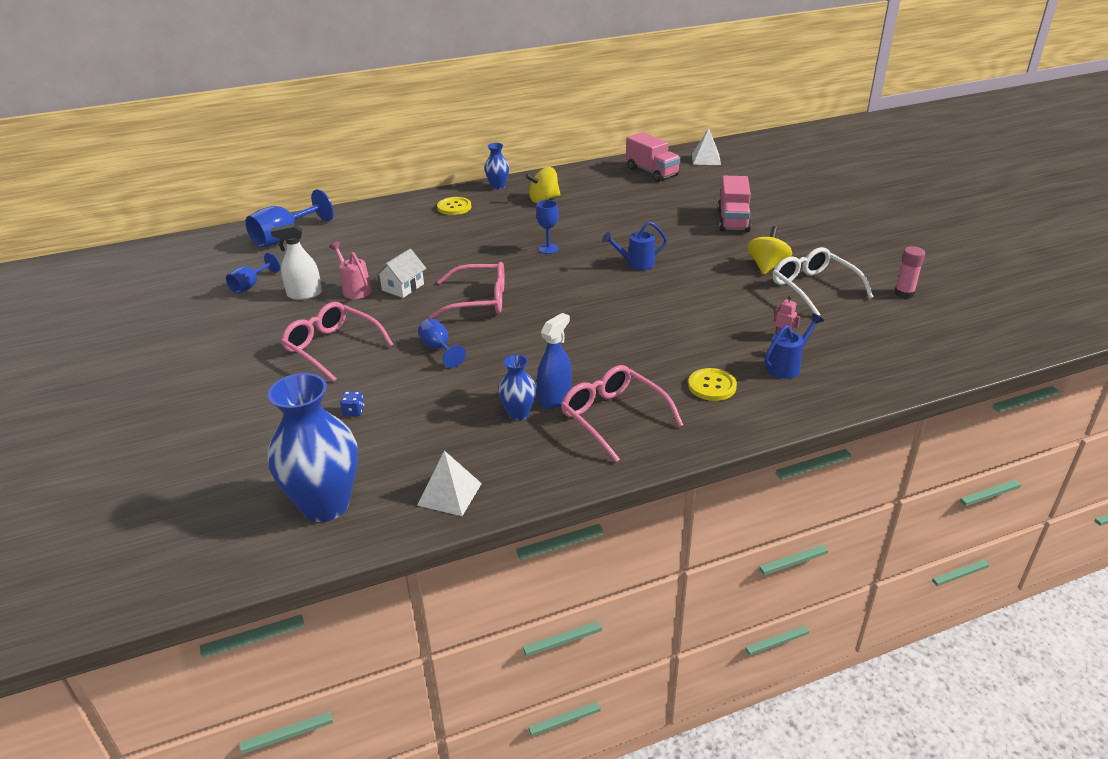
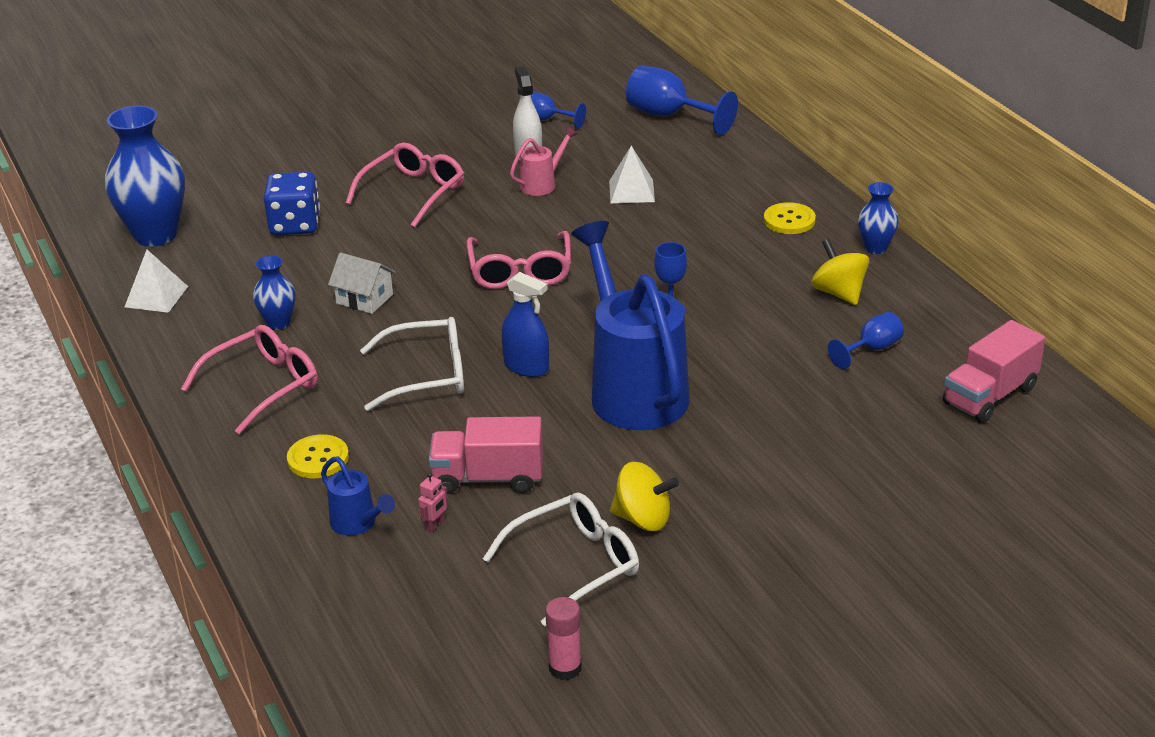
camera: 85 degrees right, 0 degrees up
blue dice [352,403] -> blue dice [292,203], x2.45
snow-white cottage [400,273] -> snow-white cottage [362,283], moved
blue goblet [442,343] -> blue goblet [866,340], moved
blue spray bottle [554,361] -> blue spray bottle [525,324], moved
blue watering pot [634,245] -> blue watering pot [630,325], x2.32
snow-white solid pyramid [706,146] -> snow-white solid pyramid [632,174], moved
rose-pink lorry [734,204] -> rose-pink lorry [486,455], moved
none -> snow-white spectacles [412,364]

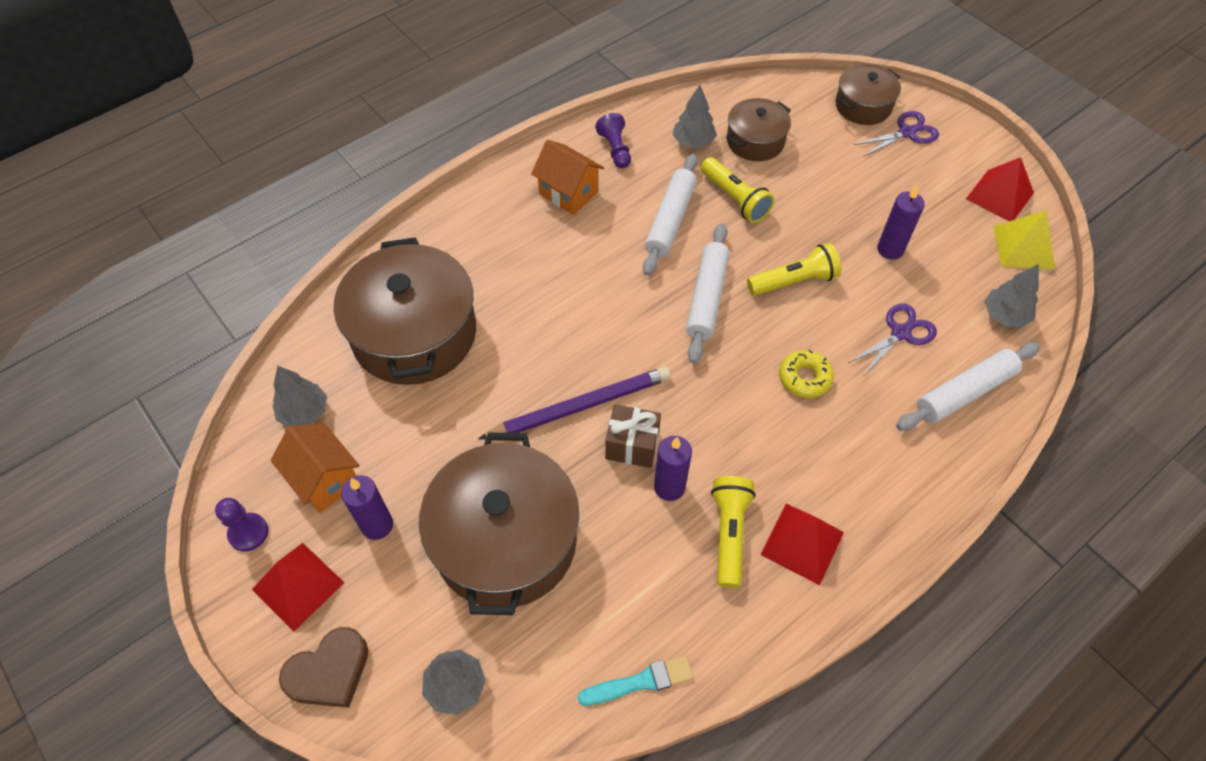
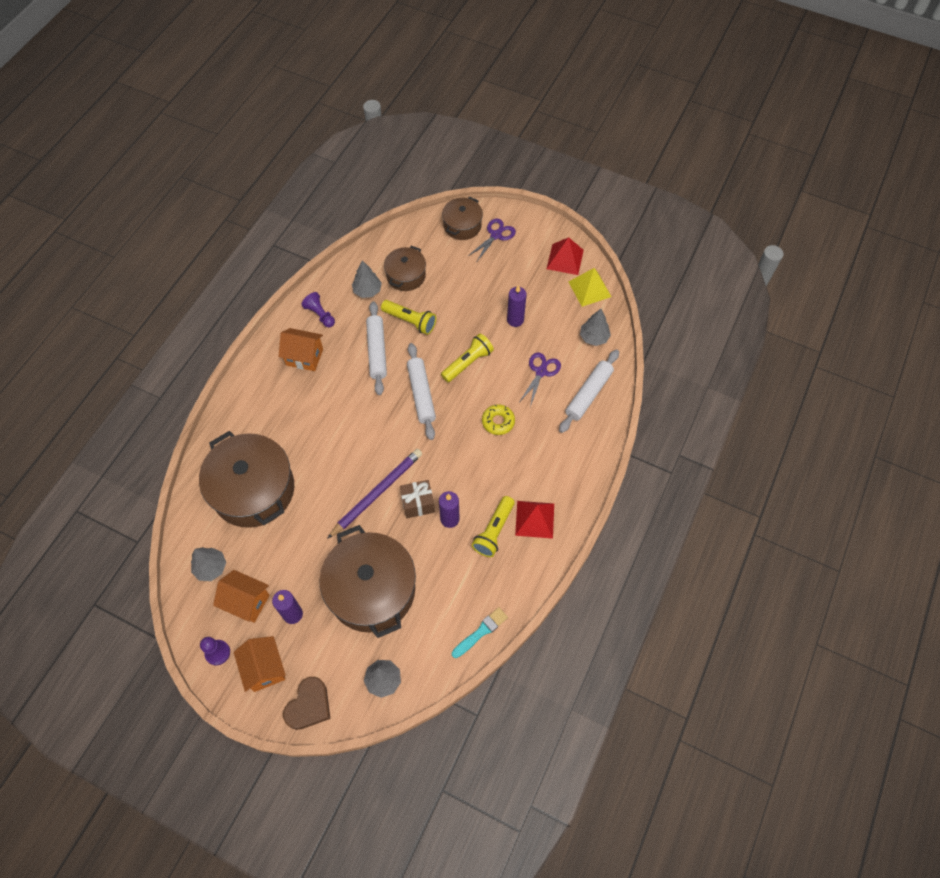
camera: 25 degrees left, 5 degrees up
red solid pyramid [298,587] -> bright orange cottage [260,664]
yellow torch [733,532] -> yellow torch [493,526], 135 degrees counterclockwise

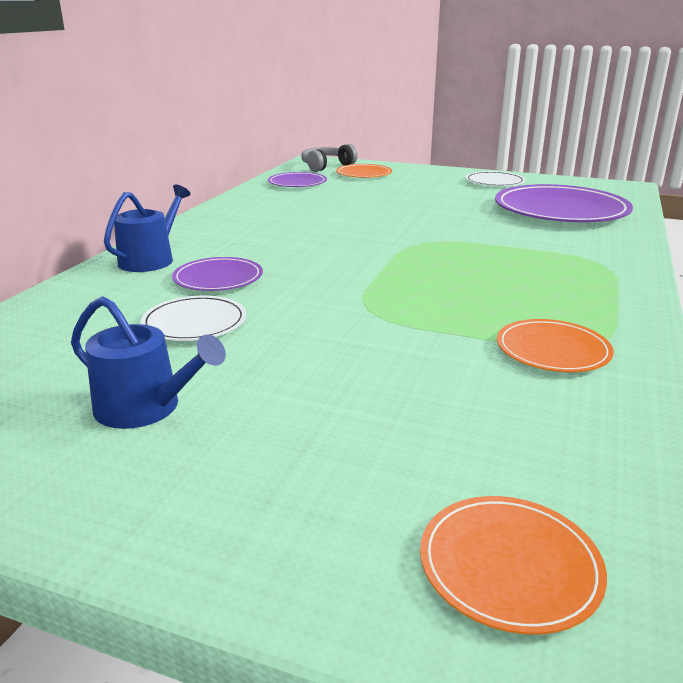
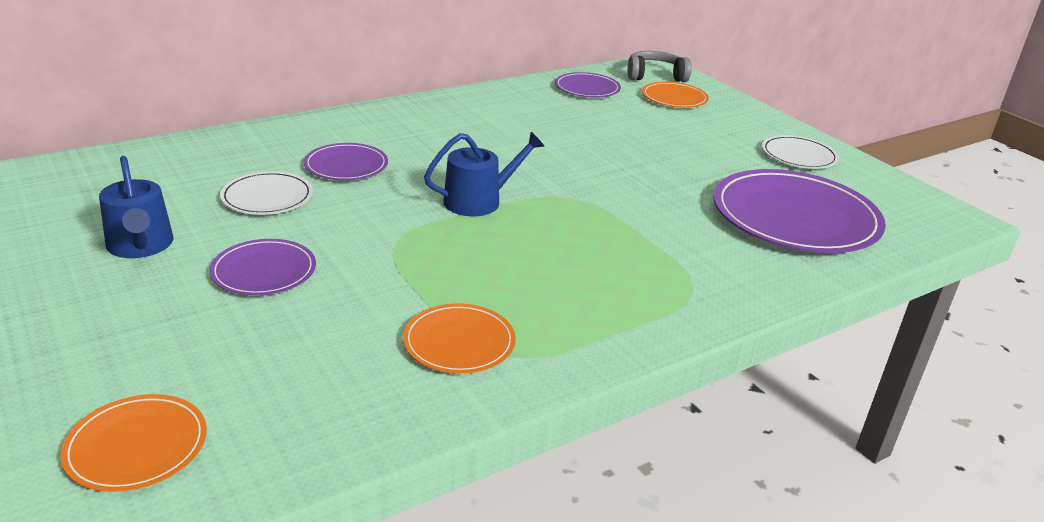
camera: 35 degrees right, 5 degrees up
blue watering pot [147,228] -> blue watering pot [484,174], moved
none -> royal purple flat dish [262,267]

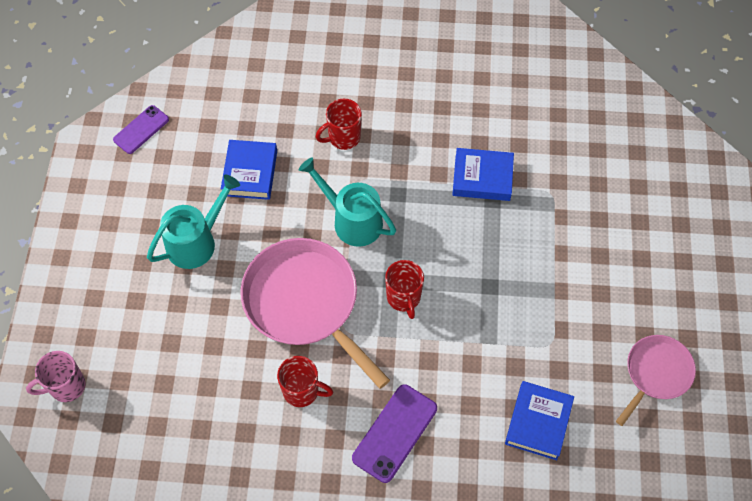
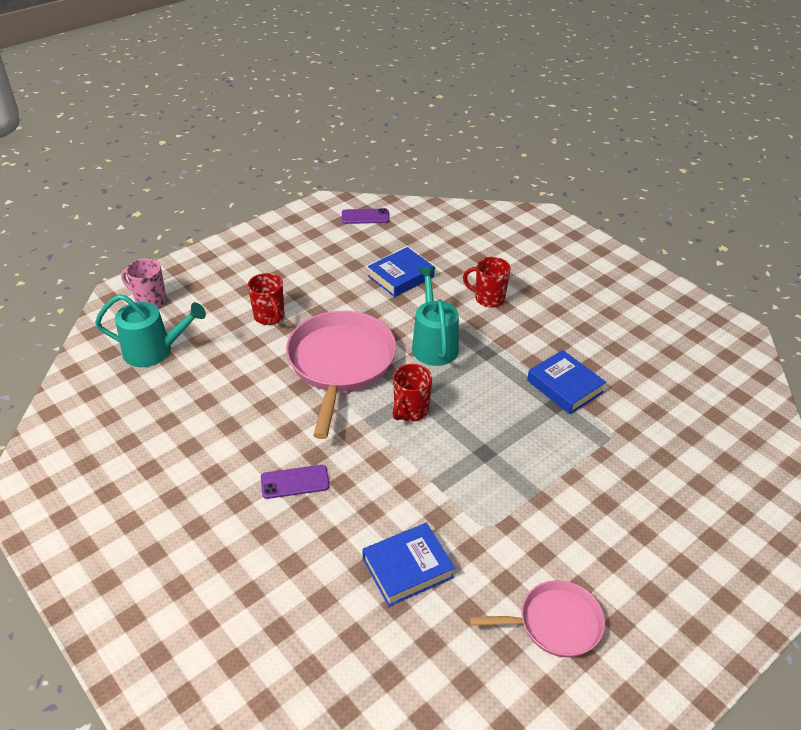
camera: 45 degrees right, 20 degrees down
aqua watering pot [193,222] -> aqua watering pot [150,330], moved
red coffee mug [305,381] -> red coffee mug [266,299], moved
royal purple mobile phone [394,433] -> royal purple mobile phone [295,482], x0.67

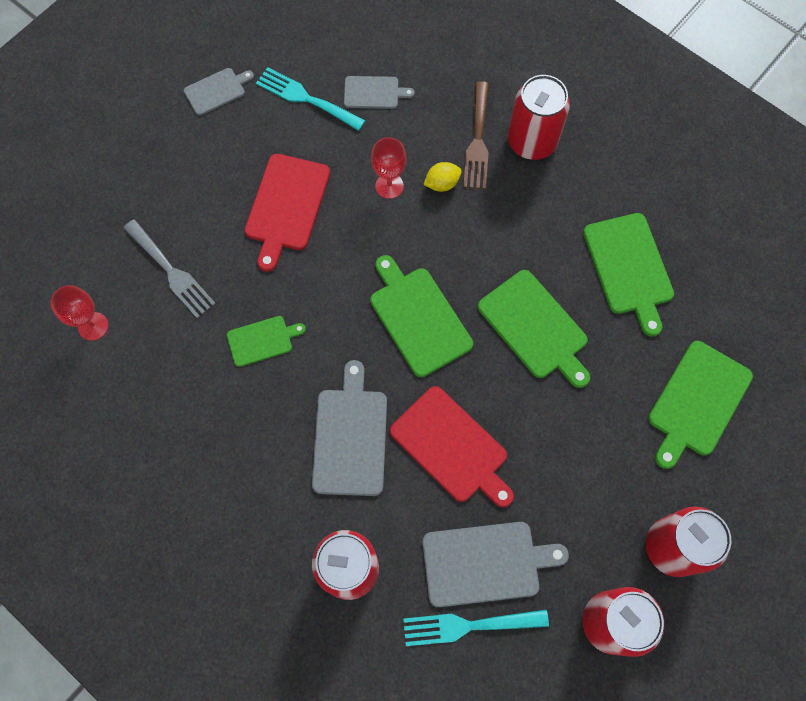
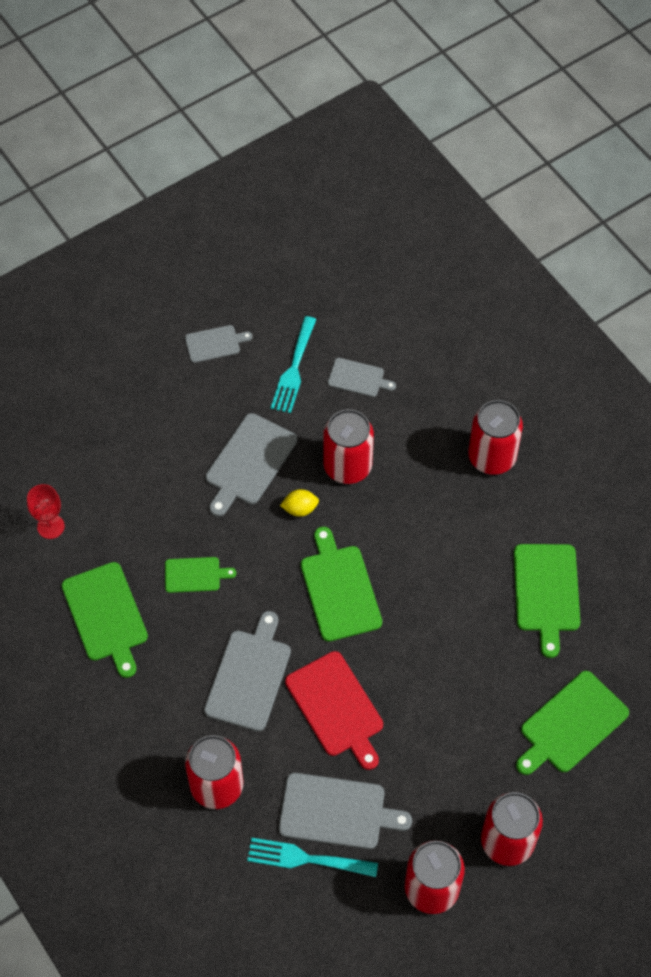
camera: 15 degrees right, 10 degrees down
gray dinner fork [170,268] -> none
red bread board [287,213] -> gray bread board [251,465]
aqua dinner fork [310,99] -> aqua dinner fork [294,364], 120 degrees counterclockwise
red goblet [389,168] -> red can [348,446]
yellow citrus fruit [442,177] -> yellow citrus fruit [299,503], moved
brown dinner fork [476,135] -> none
leaf-green bread board [534,329] -> leaf-green bread board [104,620], moved

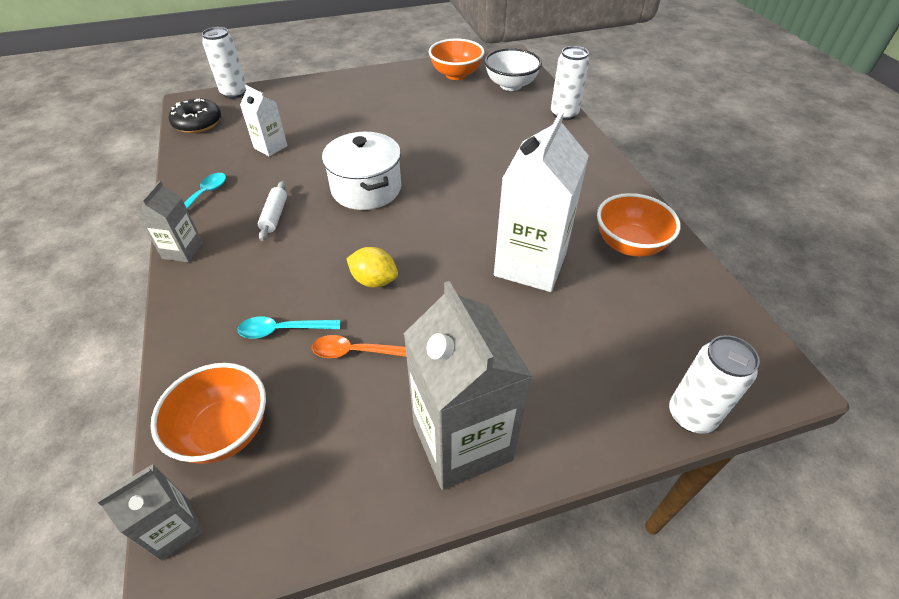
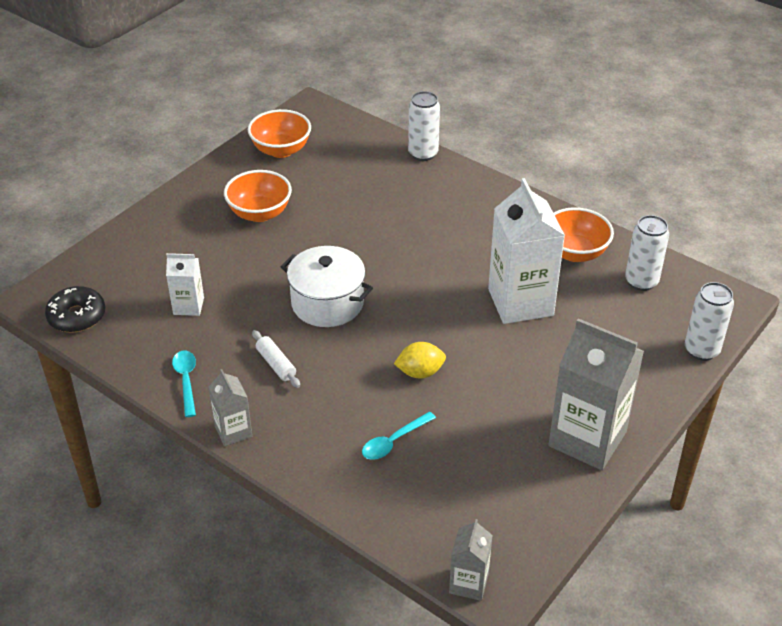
camera: 35 degrees left, 5 degrees down
bright orange bowl [208,413] -> bright orange bowl [258,196], moved
snow-white can [224,63] -> snow-white can [647,253], moved
bright orange spoon [359,346] -> none
snow-white bowl [513,69] -> none

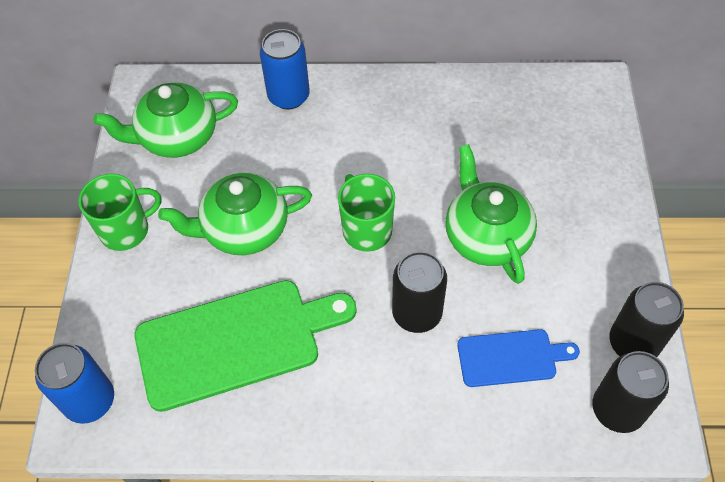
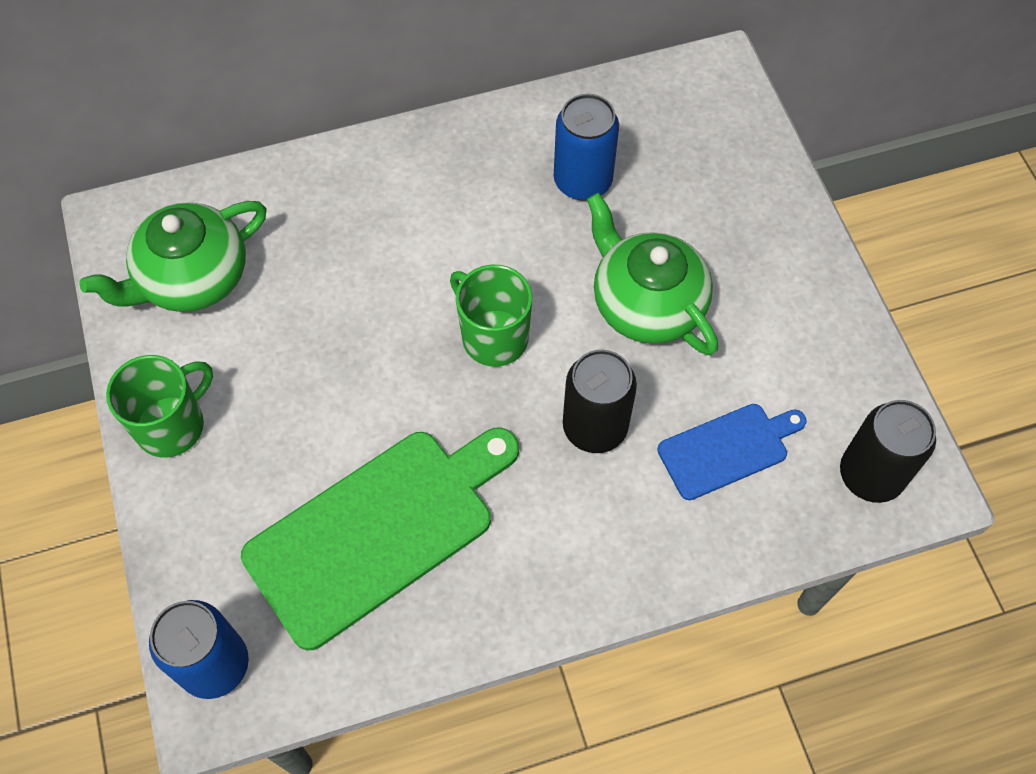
camera: 20 degrees left, 5 degrees up
leaf-green teapot [235,213] -> none
blue can [285,69] -> blue can [586,147], moved
black can [646,319] -> none

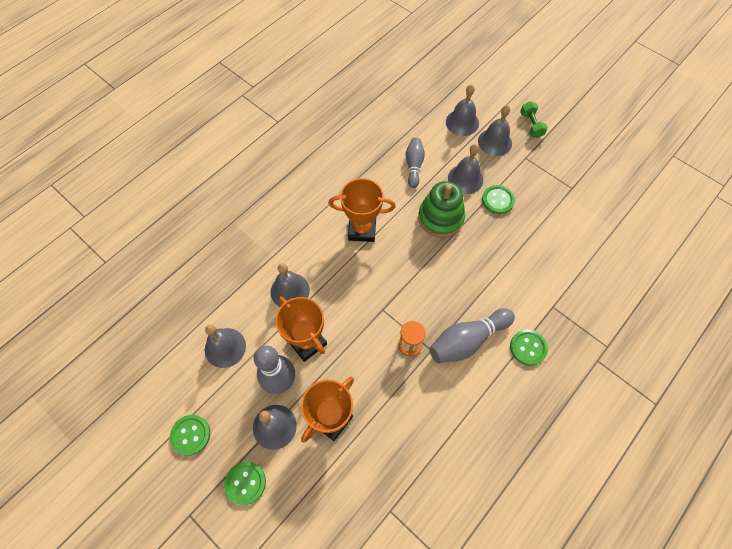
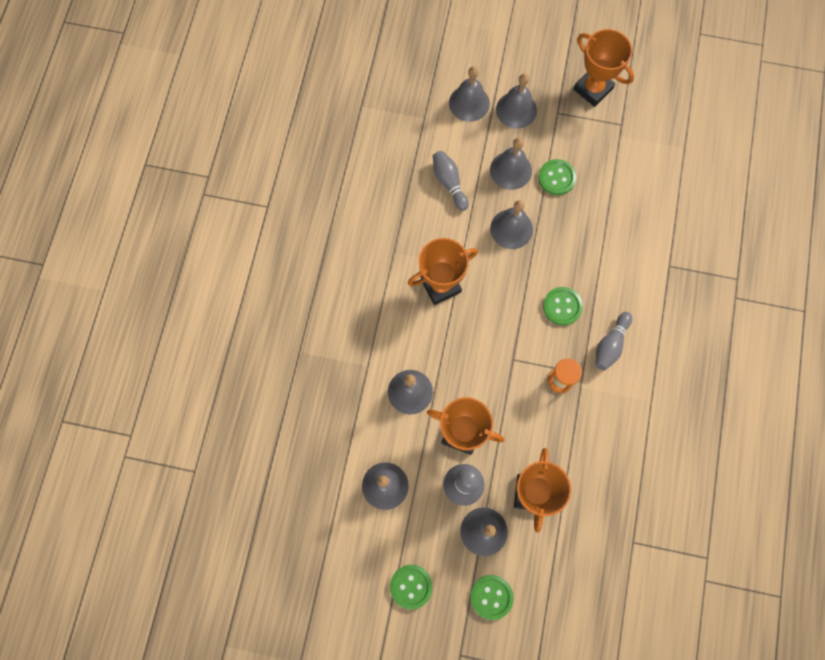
camera: 30 degrees left, 10 degrees up
leaf-green ring stacker [441,209] -> gray school bell [511,224]
gray bowling pin [472,335] -> gray bowling pin [613,341], x0.64
leaf-green sewing button [529,347] -> leaf-green sewing button [563,306], moved
leaf-green free weight [534,119] -> none
none -> bright orange prize cup [603,68]

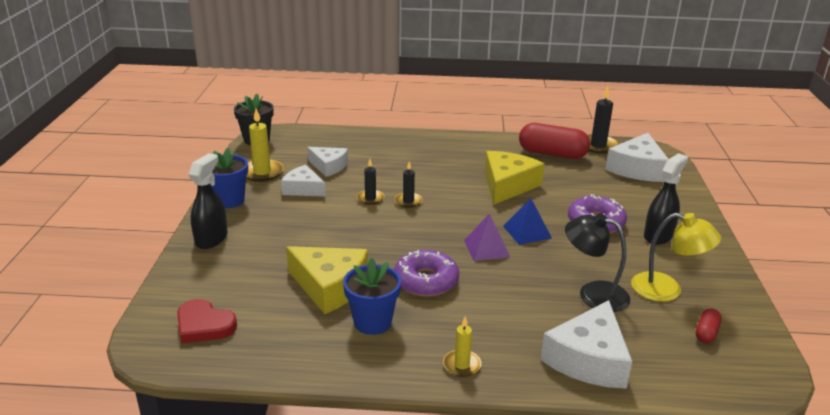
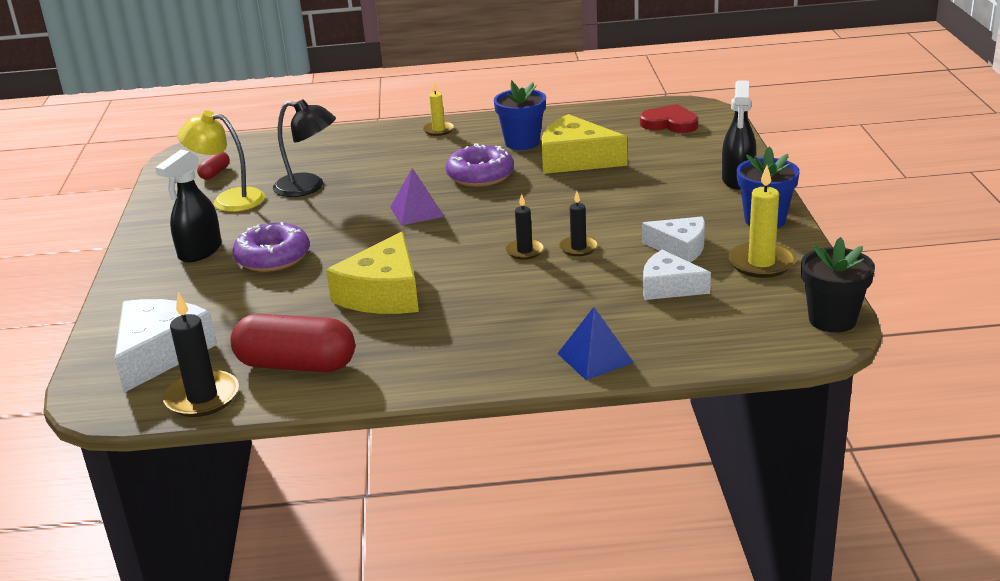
camera: 175 degrees right, 0 degrees up
blue solid pyramid [527,221] -> blue solid pyramid [595,343], moved
snow-white piece of cheese [586,344] -> none

